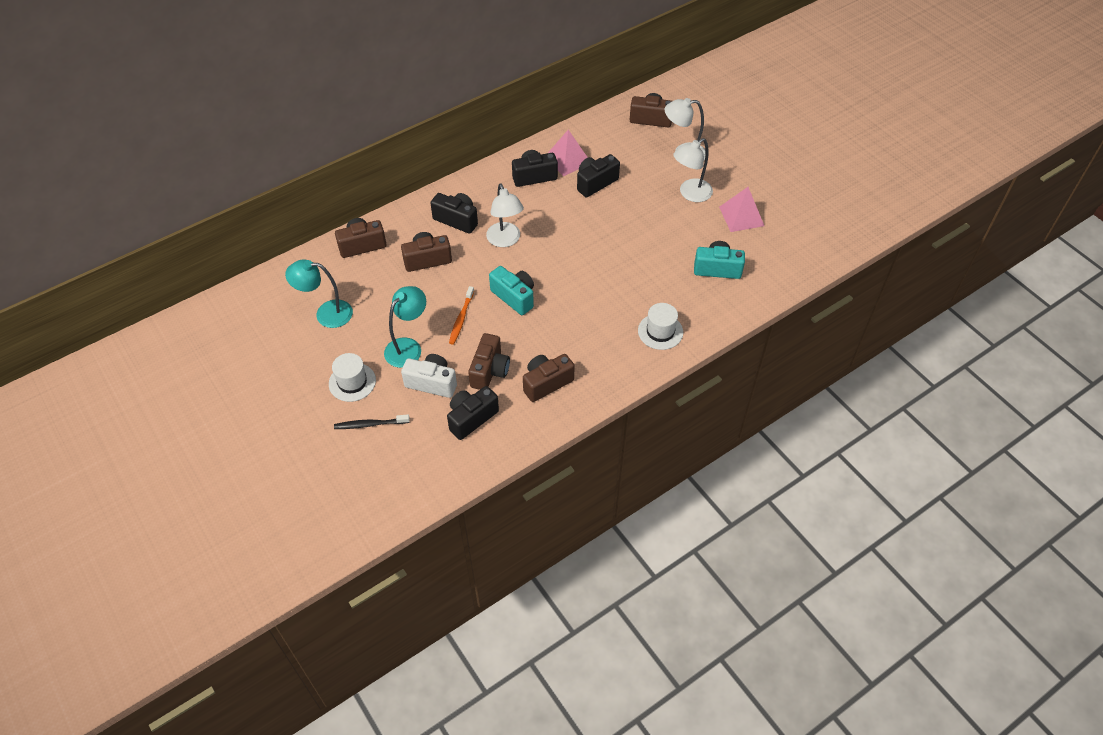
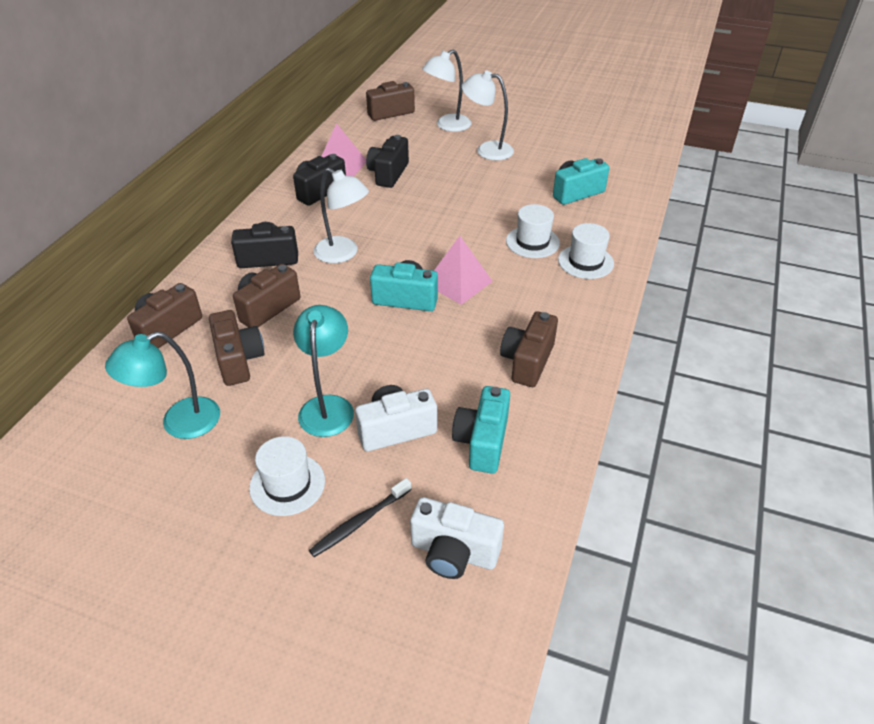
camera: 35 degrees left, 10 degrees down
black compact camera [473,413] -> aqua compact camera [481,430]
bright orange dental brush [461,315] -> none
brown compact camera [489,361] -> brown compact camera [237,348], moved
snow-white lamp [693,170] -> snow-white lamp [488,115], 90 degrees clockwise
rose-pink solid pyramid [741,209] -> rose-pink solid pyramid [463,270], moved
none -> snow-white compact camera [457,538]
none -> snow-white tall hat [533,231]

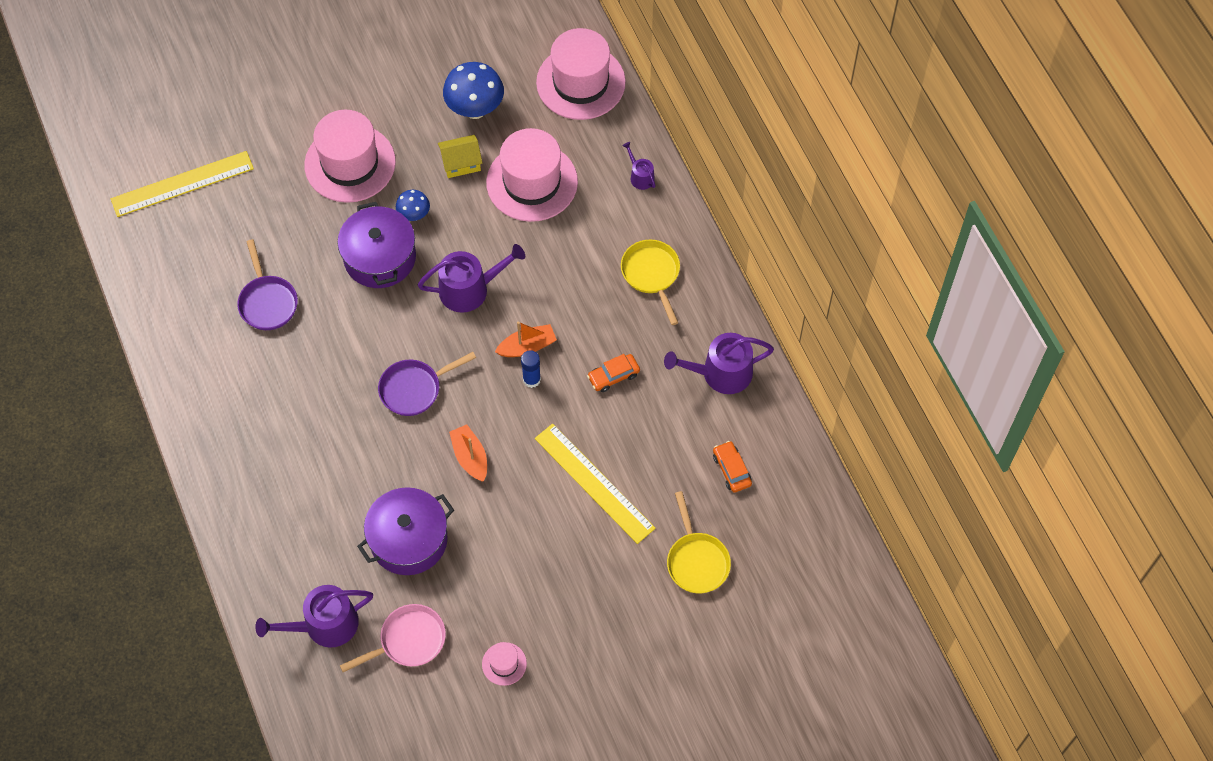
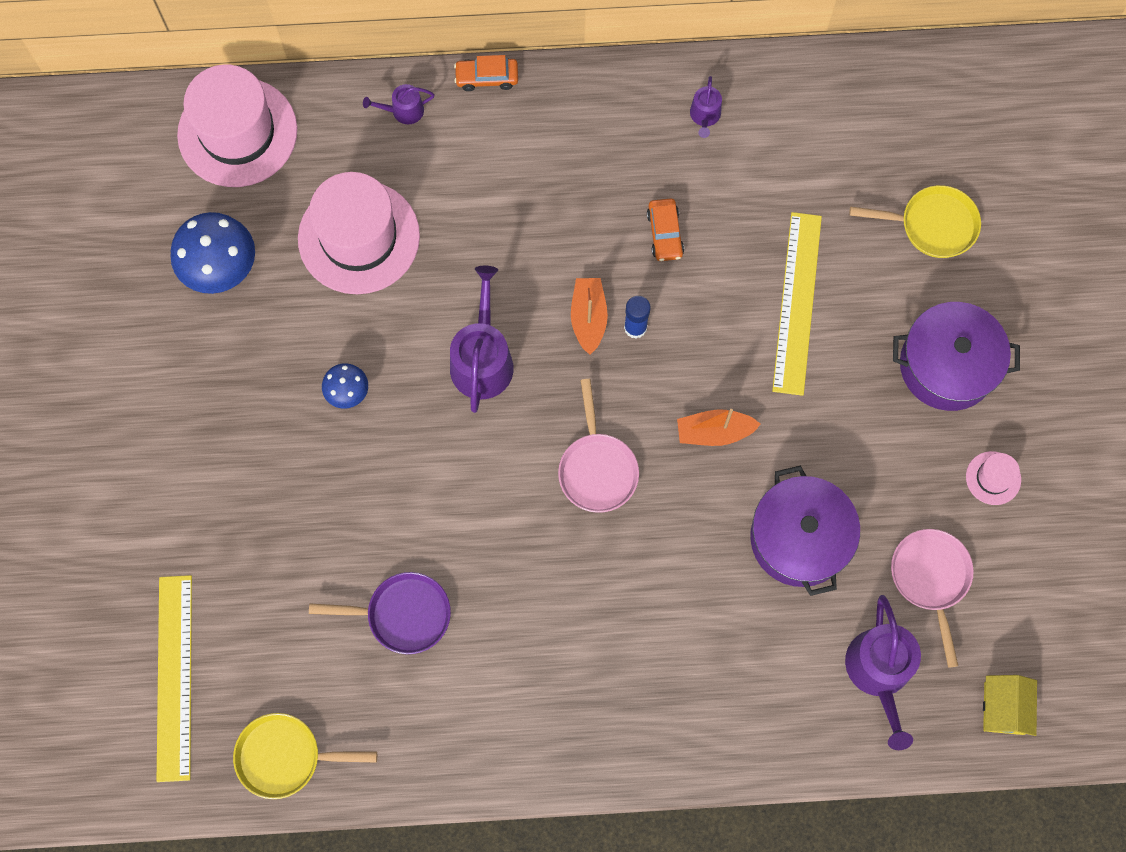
camera: 70 degrees left, 10 degrees up
rose-pink tall hat [350,156] -> none
royal purple stockpot [377,245] -> royal purple stockpot [956,356], moved
royal purple pan [427,384] -> rose-pink pan [598,446]
yellow cottage [460,156] -> yellow cottage [1010,705], moved
yellow straightedge [595,484] -> yellow straightedge [797,304], 60 degrees counterclockwise
yellow pan [650,282] -> yellow pan [305,756], moved
royal purple watering pot [719,363] -> royal purple watering pot [706,107], x0.51
bright orange toy car [732,467] -> bright orange toy car [486,73], moved

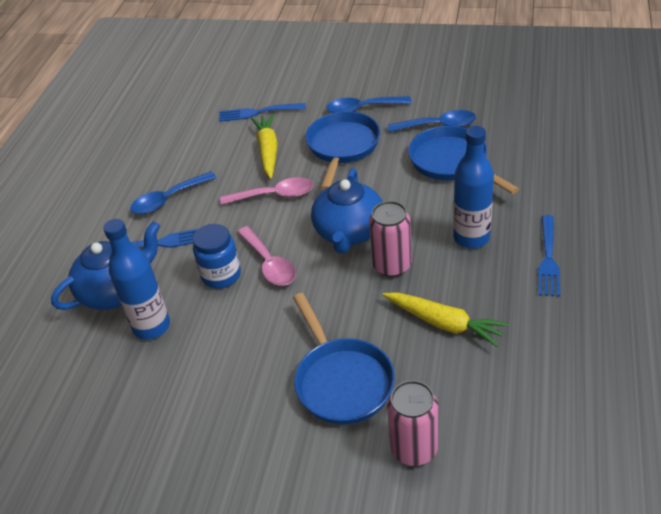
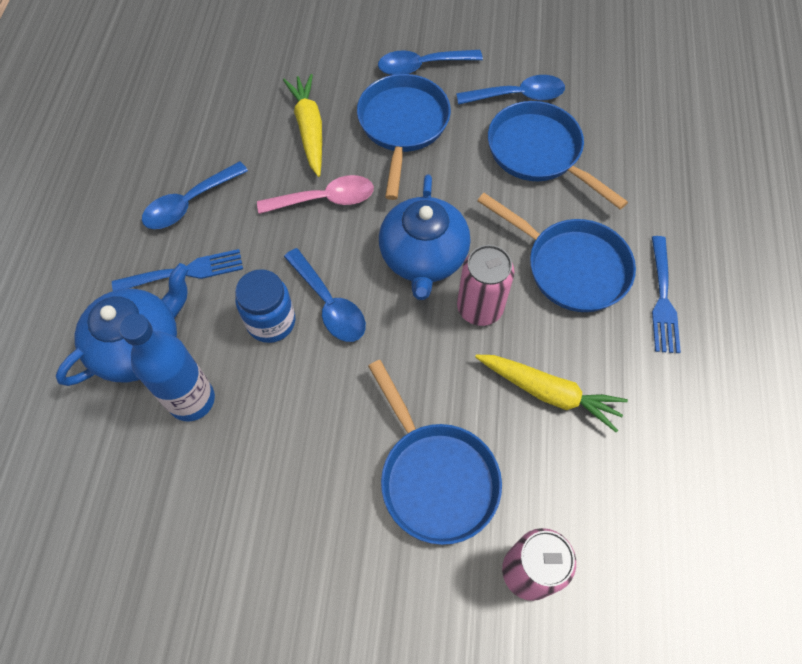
camera: 10 degrees left, 20 degrees up
blue dinner fork [262,112] -> none
rose-pink spoon [266,256] -> blue spoon [325,295]
blue flask [473,187] -> blue pan [556,252]

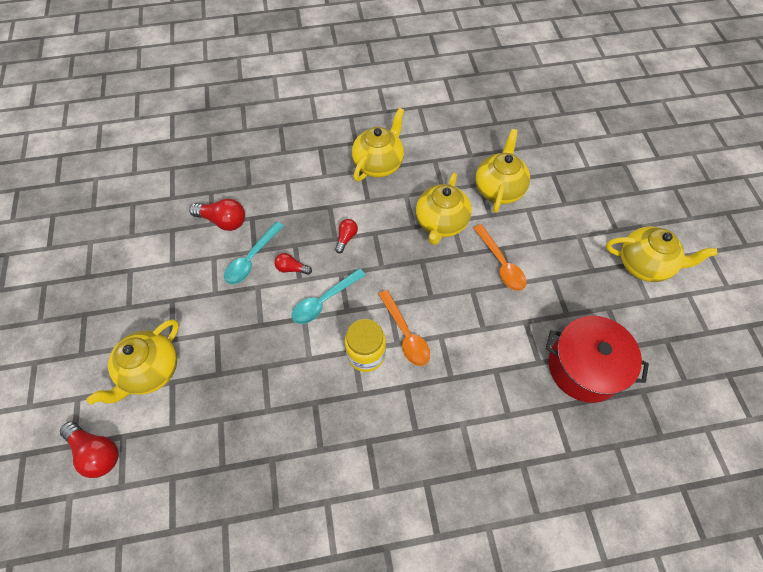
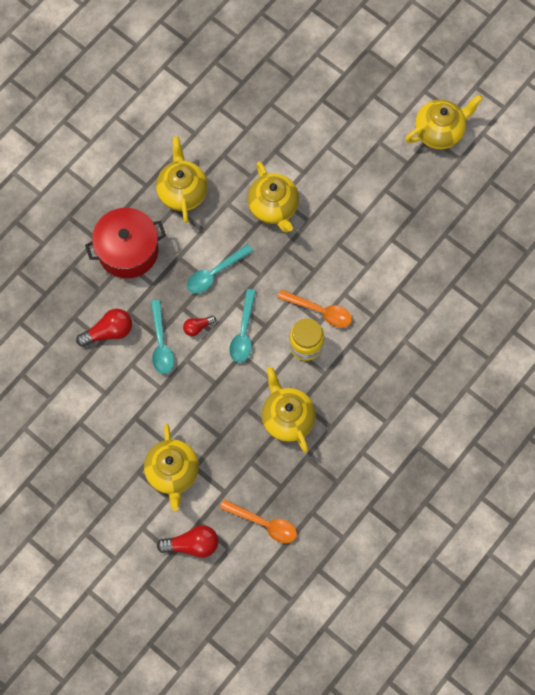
camera: 40 degrees left, 10 degrees up
red light bulb [346,236] -> aqua spoon [220,268]
bright orange spoon [500,257] -> bright orange spoon [258,521], moved
yellow teapot [502,171] -> yellow teapot [288,410], moved
red stockpot [597,359] -> red stockpot [125,243], moved

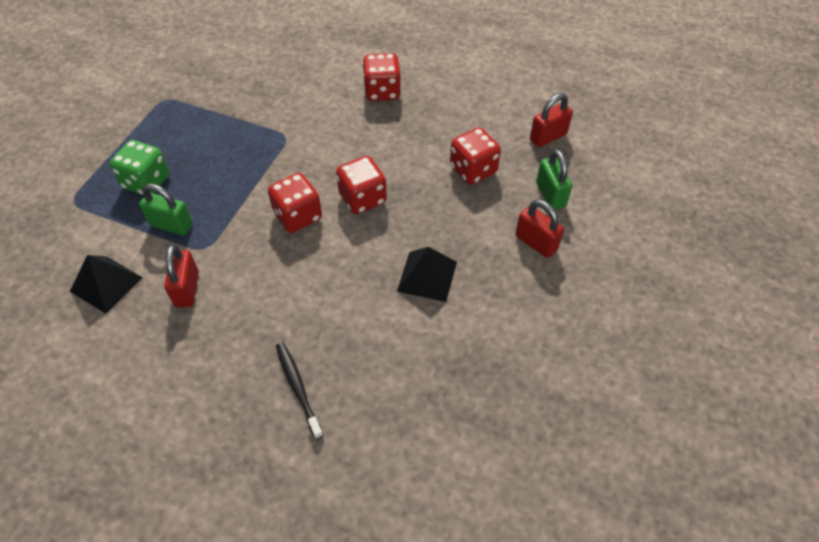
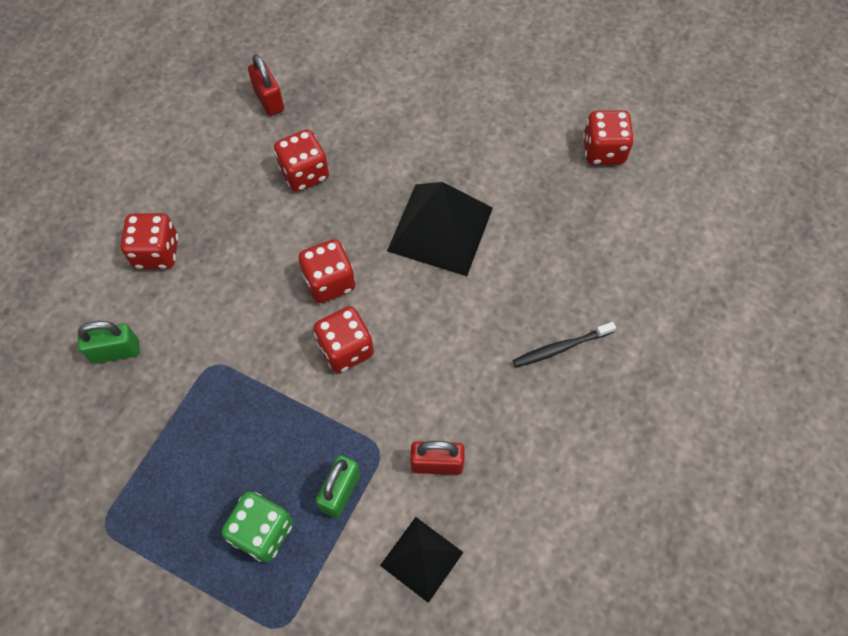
camera: 85 degrees left, 10 degrees up
black solid pyramid [427,274] -> black solid pyramid [440,229], x1.66
red padlock [540,229] -> none
leaf-green padlock [554,179] -> leaf-green padlock [109,342], moved
none -> red dice [608,137]

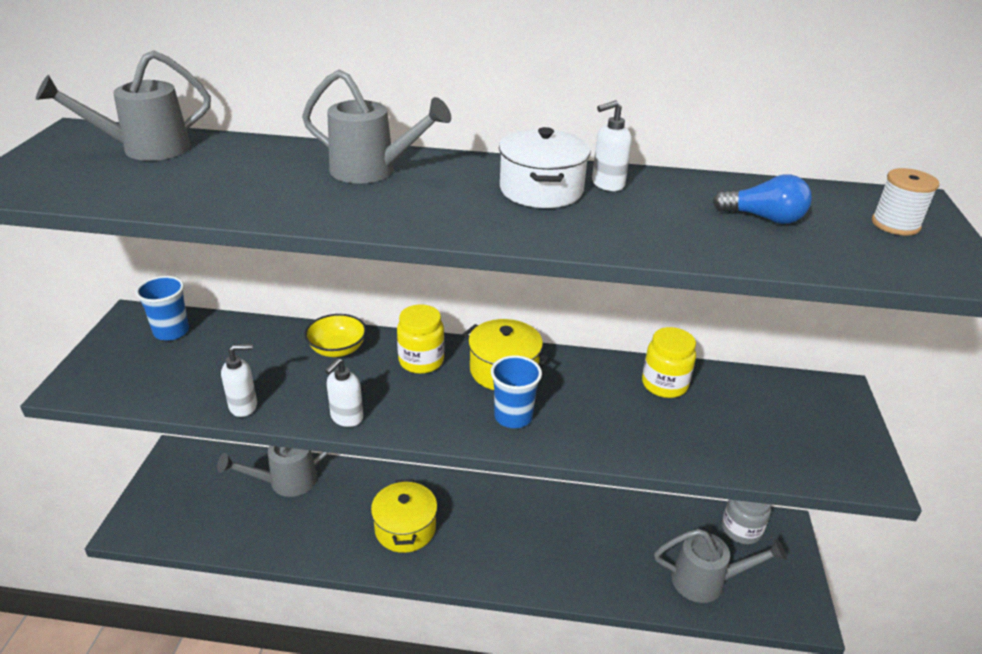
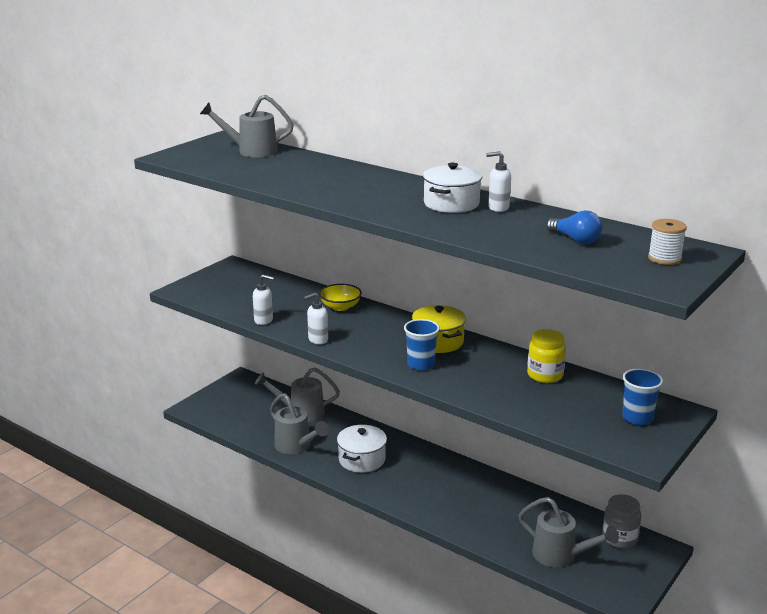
camera: 30 degrees right, 10 degrees down
blue tumbler [162,308] -> blue tumbler [642,396], moved
gray watering pot [376,126] -> gray watering pot [299,423], moved
yellow stockpot [404,516] -> snow-white stockpot [362,449]
yellow jar [420,339] -> none

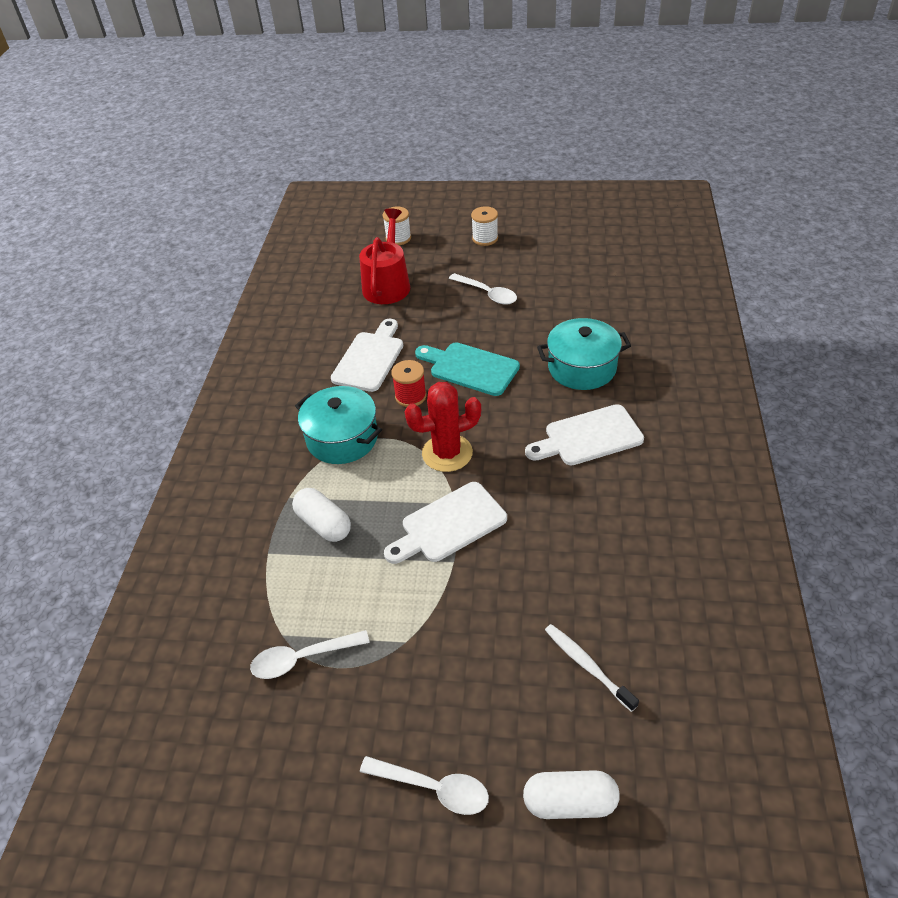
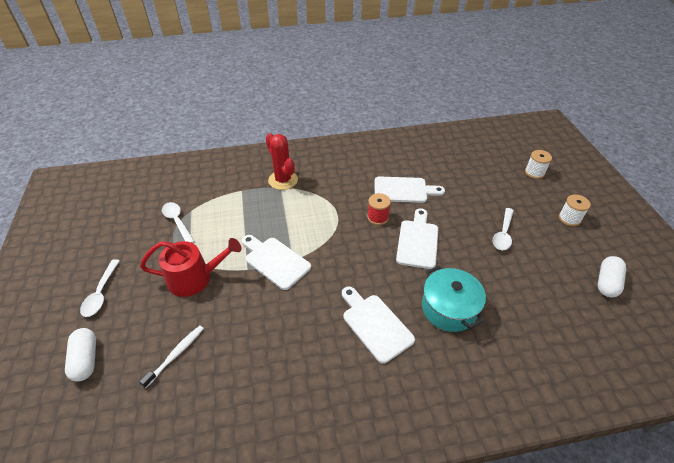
camera: 70 degrees right, 0 degrees up
snow-white capsule [321,515] -> snow-white capsule [612,276], moved
aqua stockpot [338,425] -> none
red watering pot [384,256] -> red watering pot [191,267], moved
red prickly plant [443,427] -> red prickly plant [282,161], moved
aqua bread board [467,369] -> snow-white bread board [417,238]

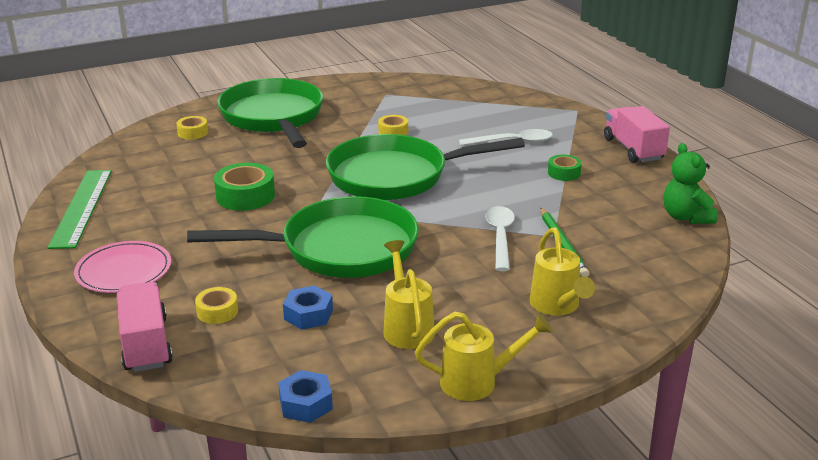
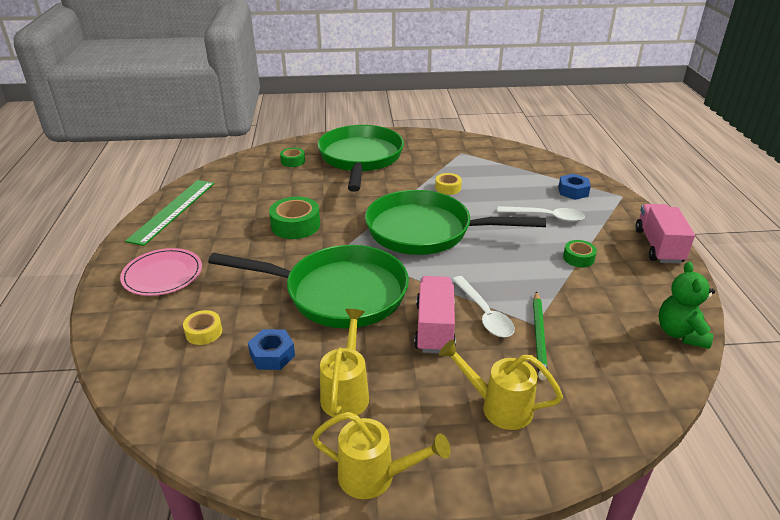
camera: 20 degrees right, 5 degrees up
rose-pink lorry [145,327] -> rose-pink lorry [435,314], moved
yellow tape [192,128] -> leaf-green tape [292,157]
blue nut [305,396] -> blue nut [574,187], moved
snow-white spoon [500,238] -> snow-white spoon [483,306], 135 degrees clockwise
yellow watering pot [562,271] -> yellow watering pot [501,385], 105 degrees clockwise

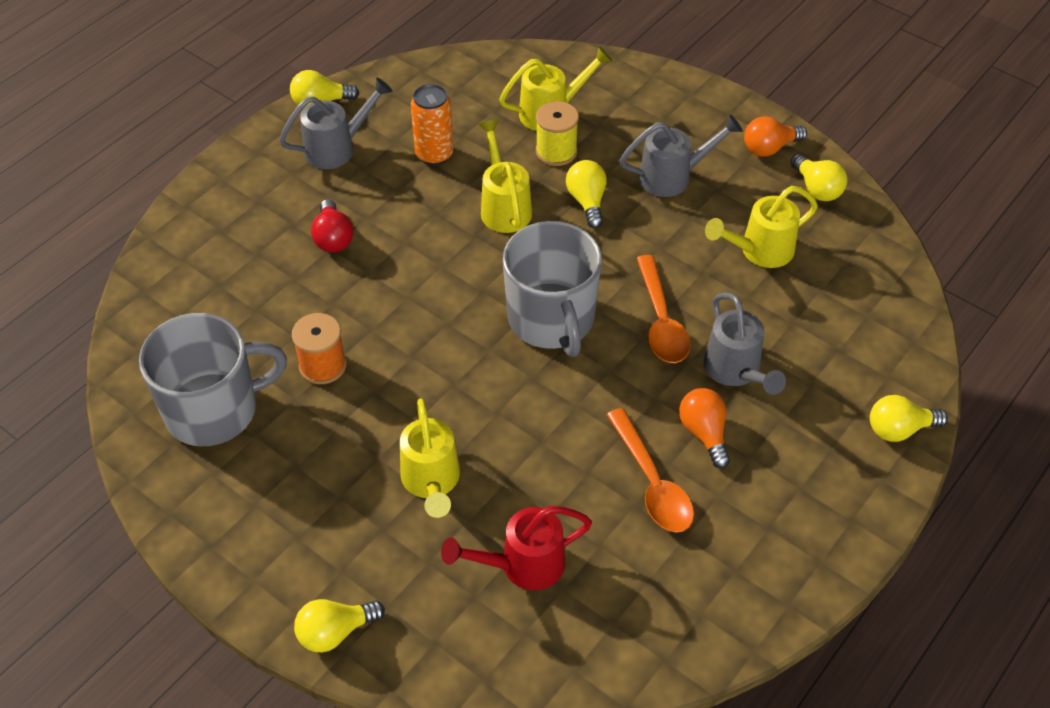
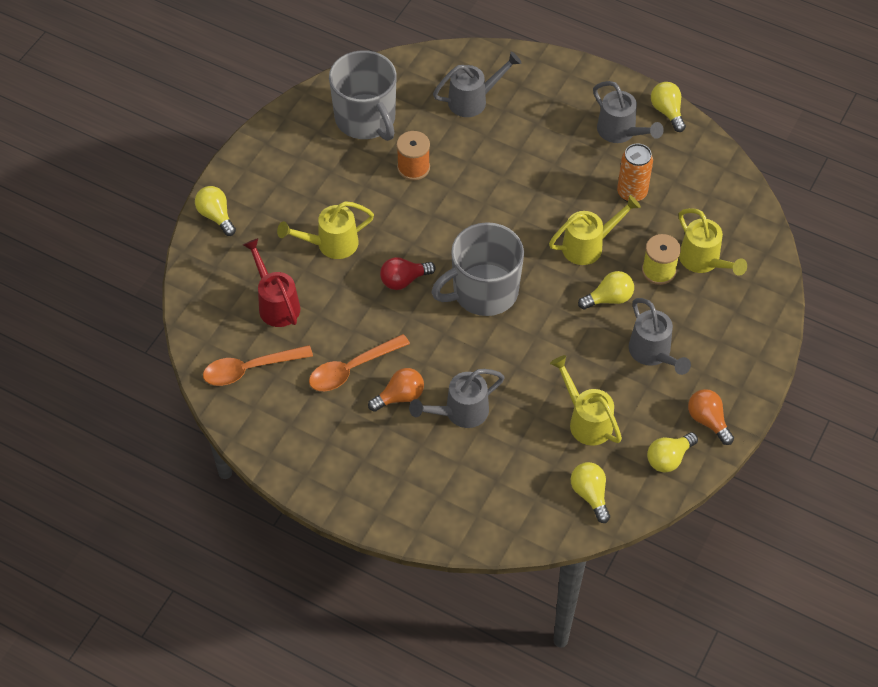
camera: 80 degrees right, 5 degrees up
red light bulb [332,225] -> red light bulb [408,273], moved
bright orange spoon [664,309] -> bright orange spoon [258,365], moved
yellow light bulb [909,418] -> yellow light bulb [590,492], moved
none -> gray watering pot [477,84]

